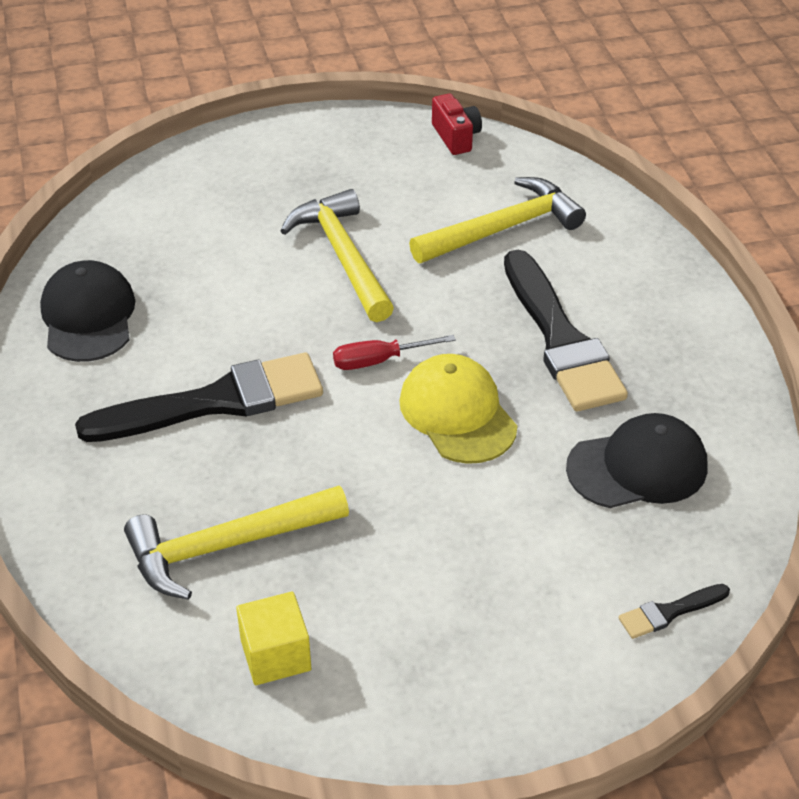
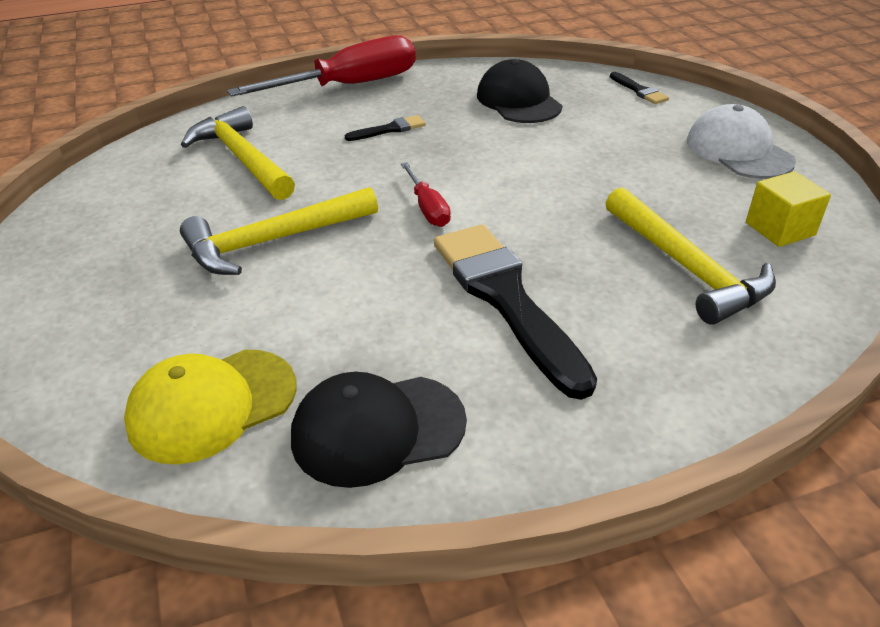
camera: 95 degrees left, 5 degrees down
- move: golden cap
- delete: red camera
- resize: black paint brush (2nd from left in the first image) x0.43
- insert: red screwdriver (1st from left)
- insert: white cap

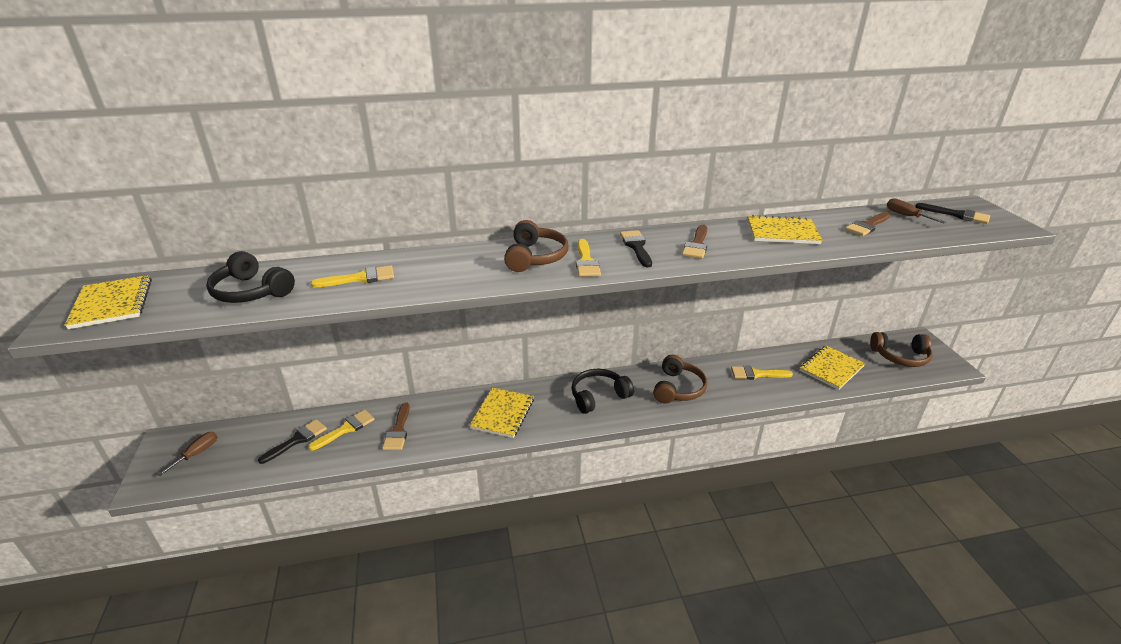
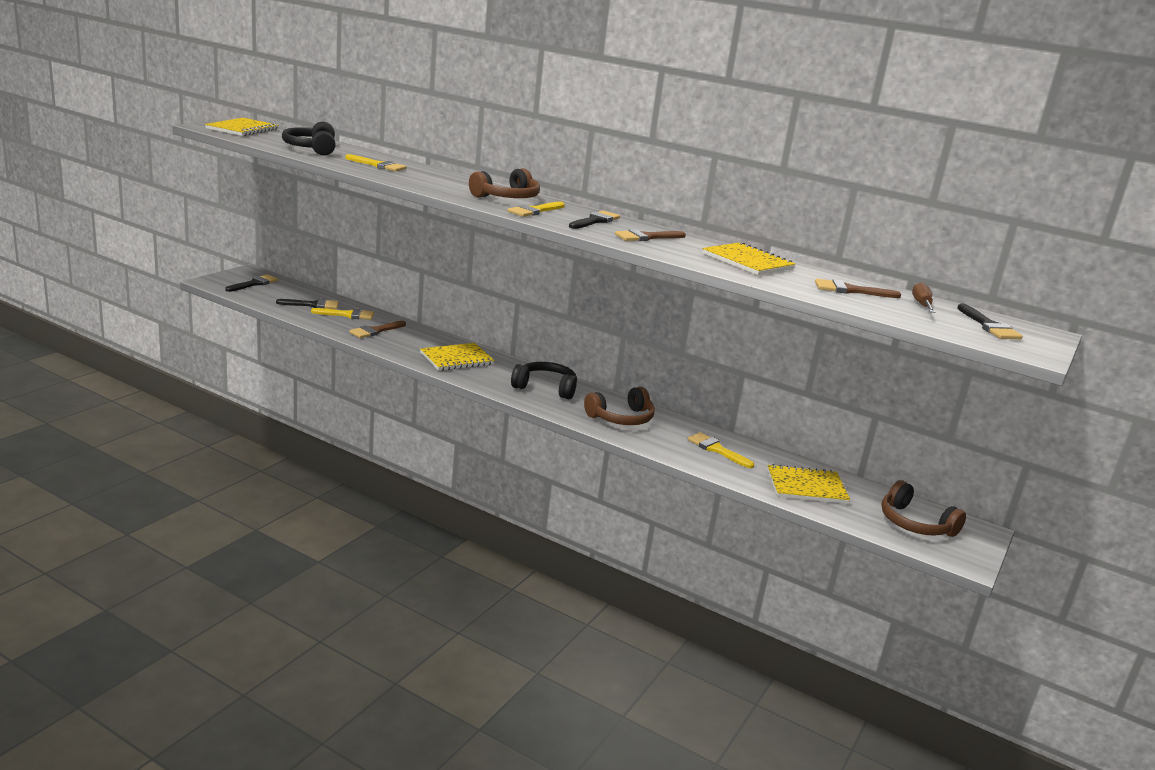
camera: 40 degrees right, 10 degrees down
- replace: russet screwdriver (1st from left) to black paint brush (1st from left)

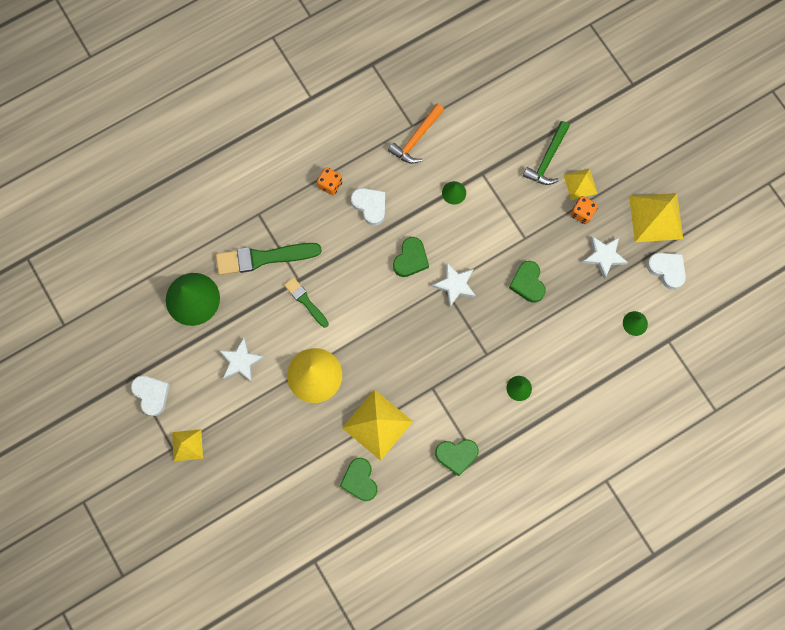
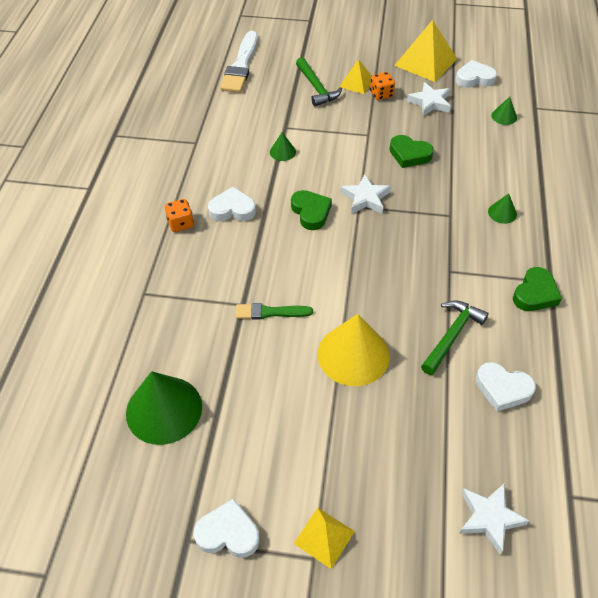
camera: 50 degrees left, 25 degrees down
- delete: emerald paint brush (1st from left)
- move: white star shape (1st from left in the first image) to white star shape (3rd from left)
- recolor: emerald heart (1st from left) to white heart (4th from left)
- replace: golden pyramid shape (2nd from left) to emerald claw hammer (2nd from left)
- delete: orange claw hammer
- insert: white paint brush

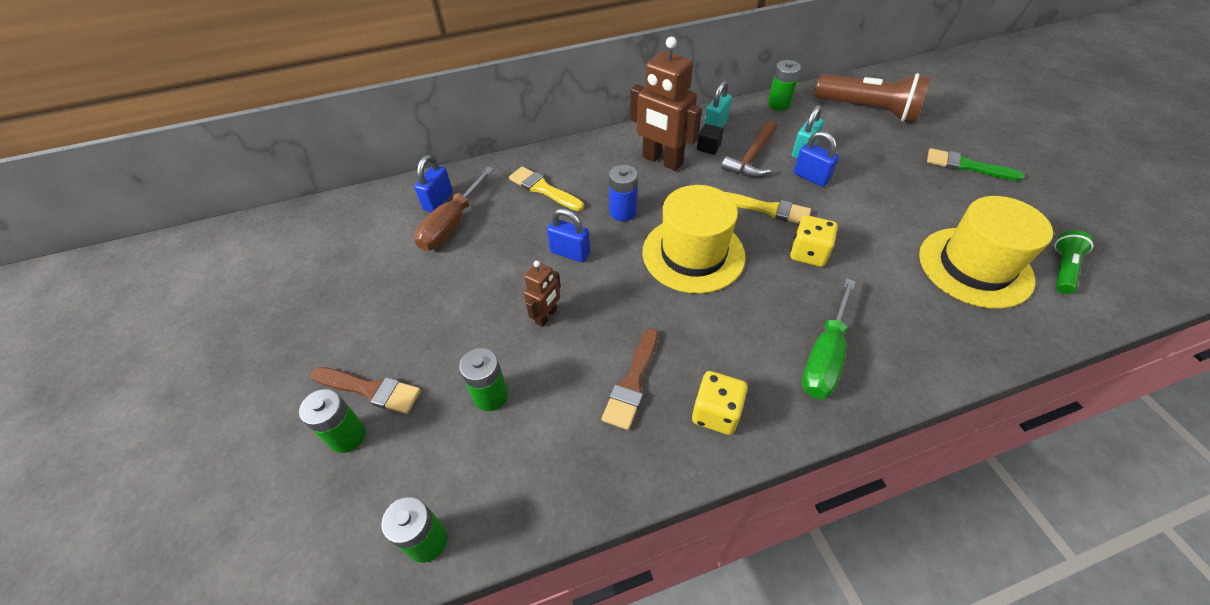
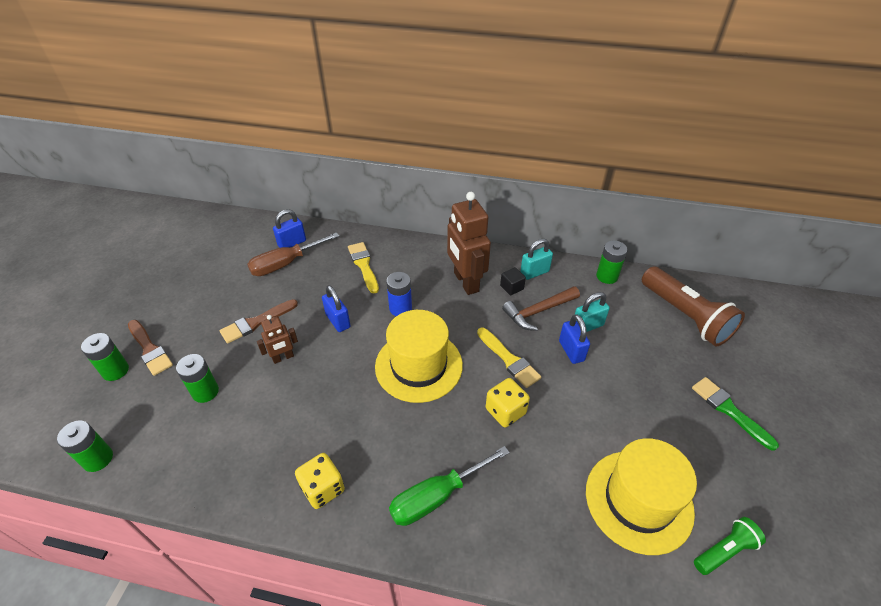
camera: 30 degrees right, 5 degrees down
- move: russet paint brush (2nd from left)

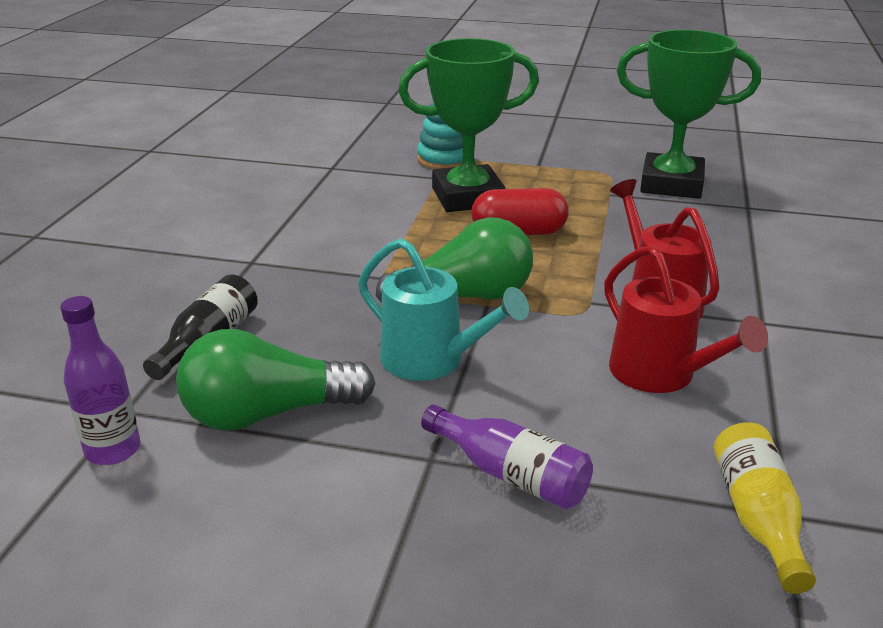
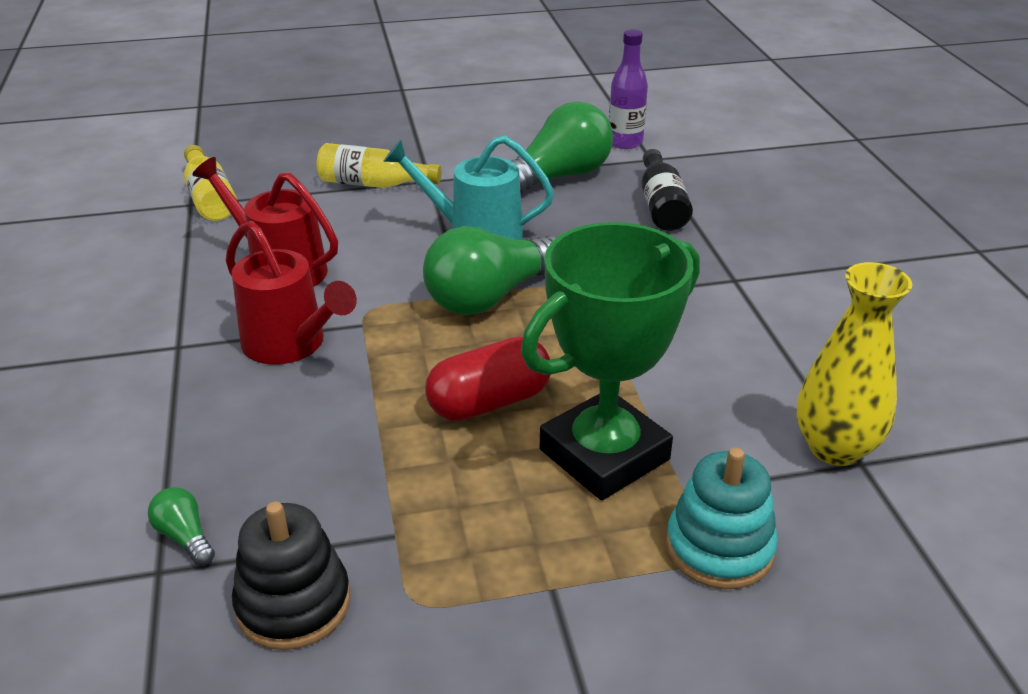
camera: 155 degrees right, 5 degrees up
- recolor: purple bottle (2nd from left) to golden bottle (2nd from left)
- replace: emerald trophy (2nd from left) to black stacking rings
- insert: emerald light bulb (1st from left)
- insert: golden flower vase

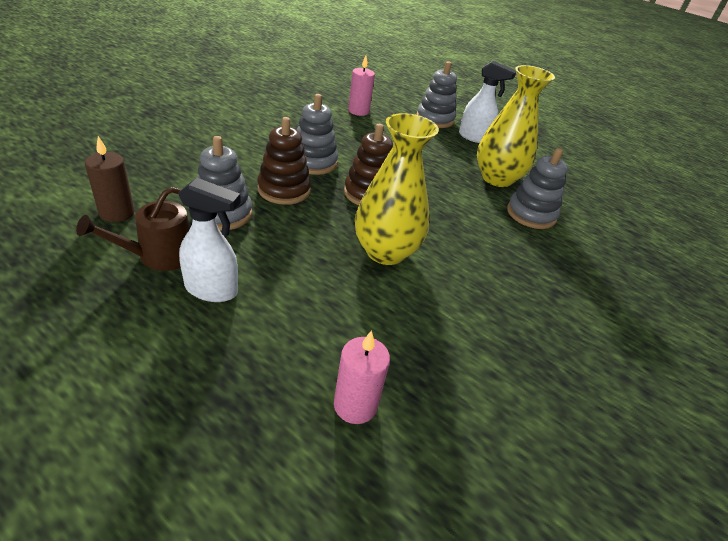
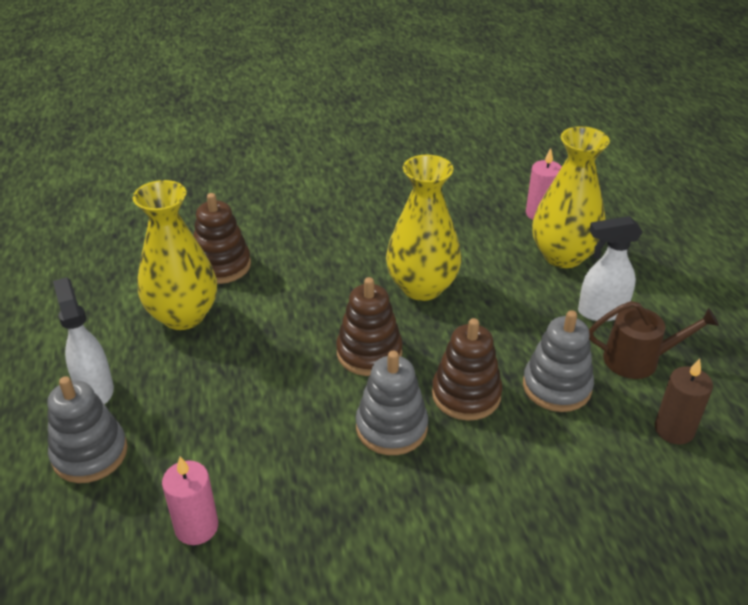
camera: 135 degrees left, 0 degrees up
- rotate: white spray cleaner (1st from left in the first image) 60 degrees counterclockwise
- recolor: grey stacking rings (4th from left) to russet stacking rings (1st from left)
- insert: golden flower vase (3rd from left)

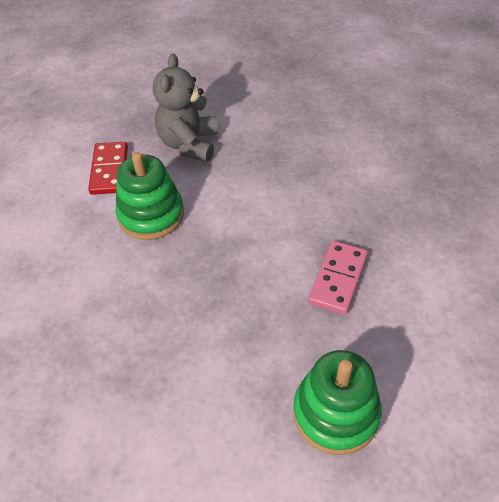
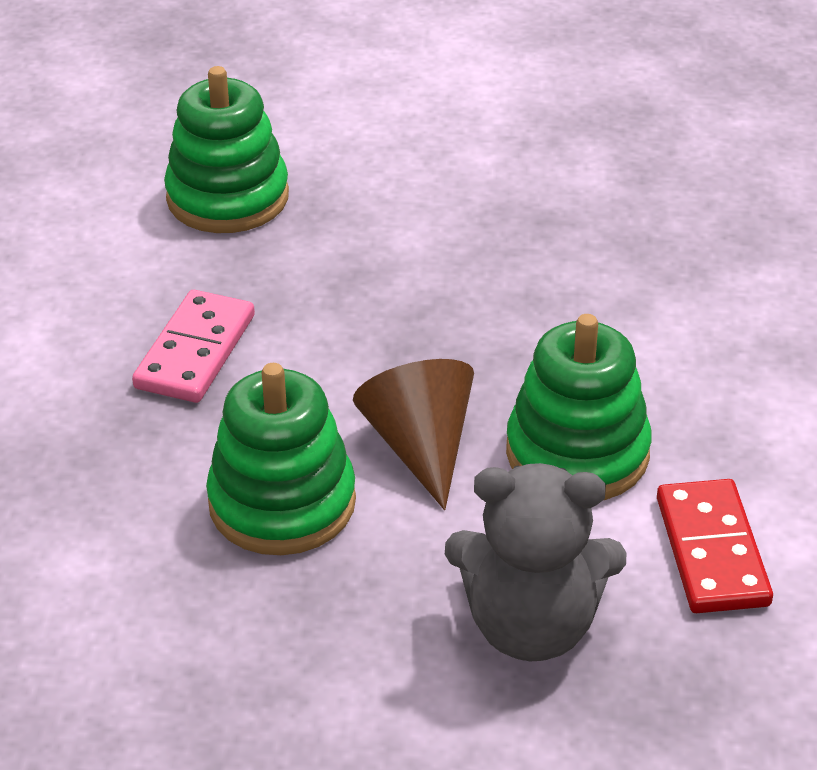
camera: 175 degrees right, 10 degrees down
- rotate: grey stuffed bear 90 degrees clockwise
- insert: emerald stacking rings (2nd from left)
- insert: russet cone shape

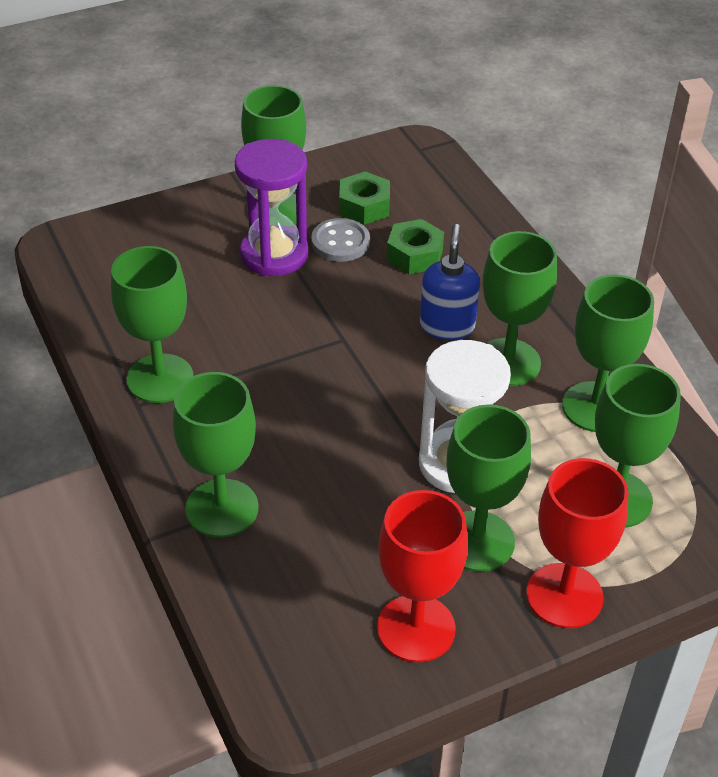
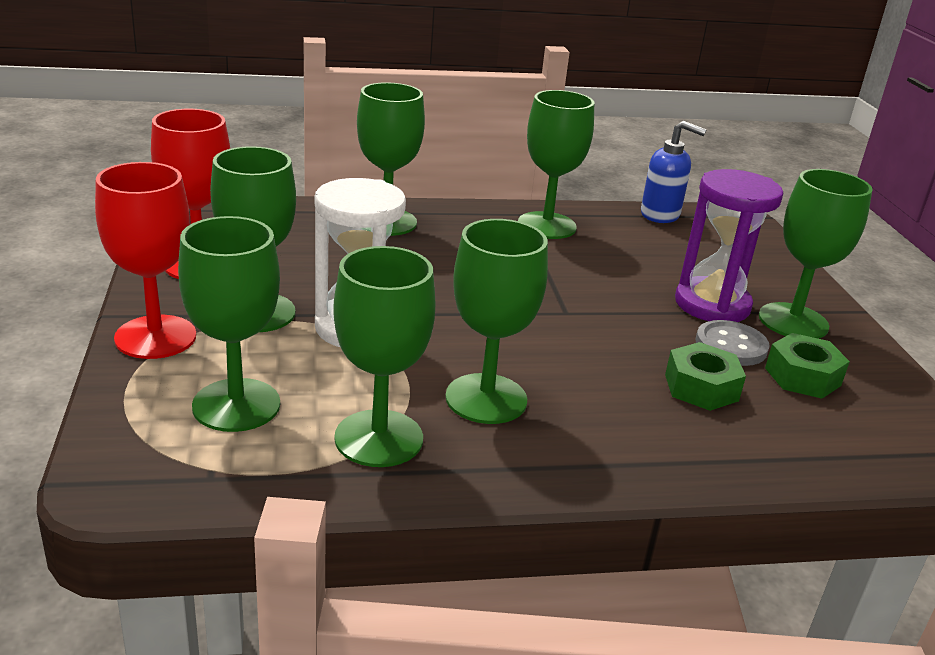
camera: 105 degrees right, 15 degrees down
- move: royal blue pump bottle

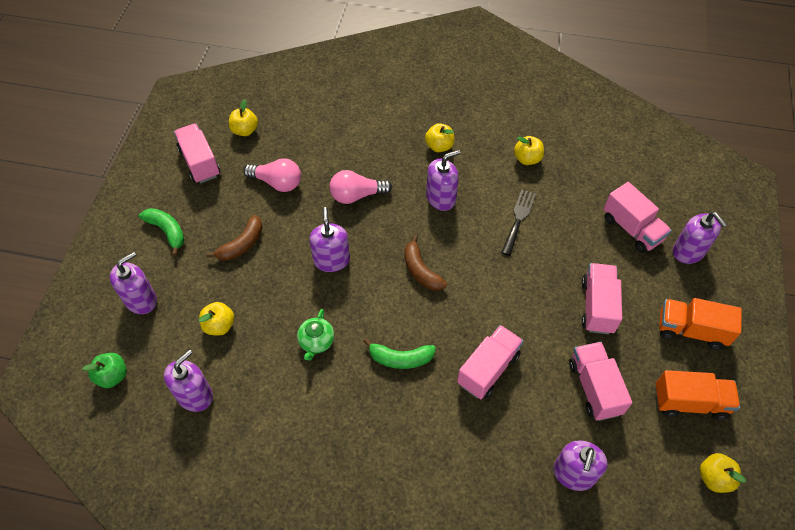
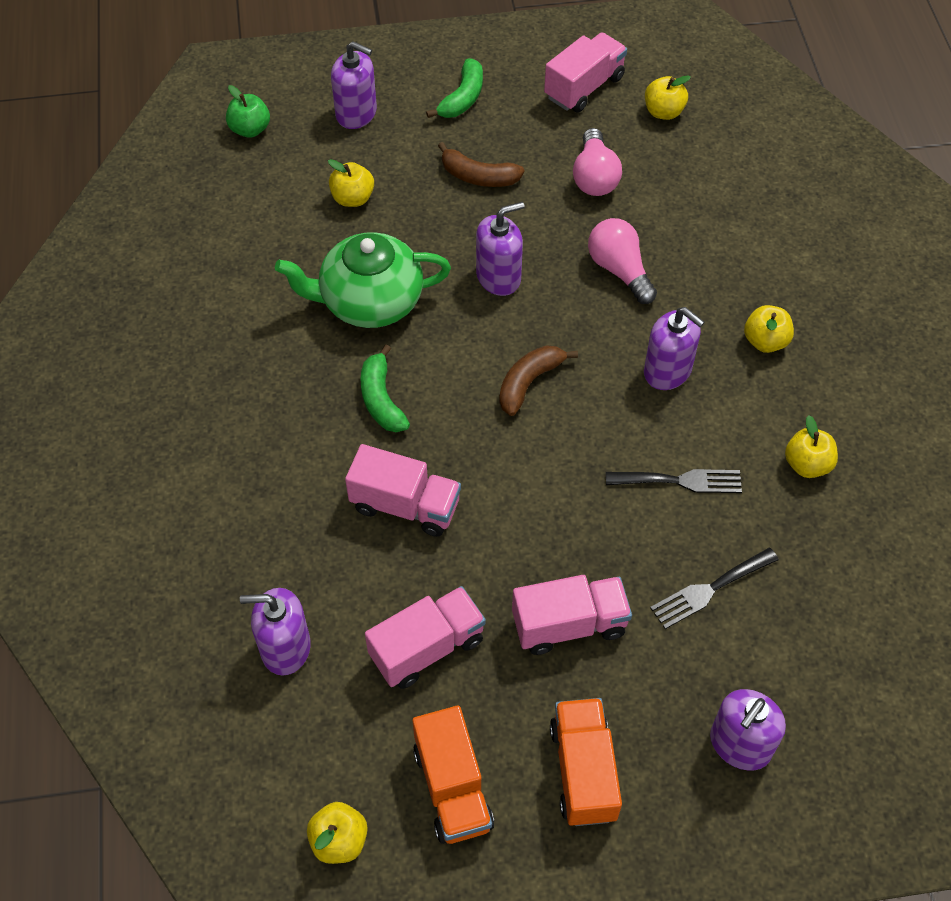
camera: 70 degrees right, 0 degrees up
- delete: purple pump bottle (2nd from left)
- resize: emerald tea pot x2.03
- delete: pink truck (5th from left)
- insert: black table fork (2nd from left)

